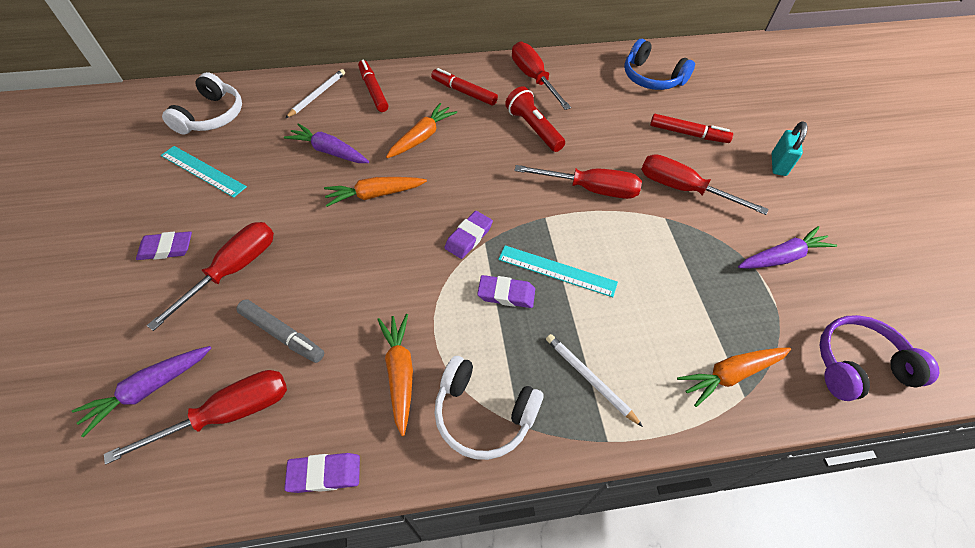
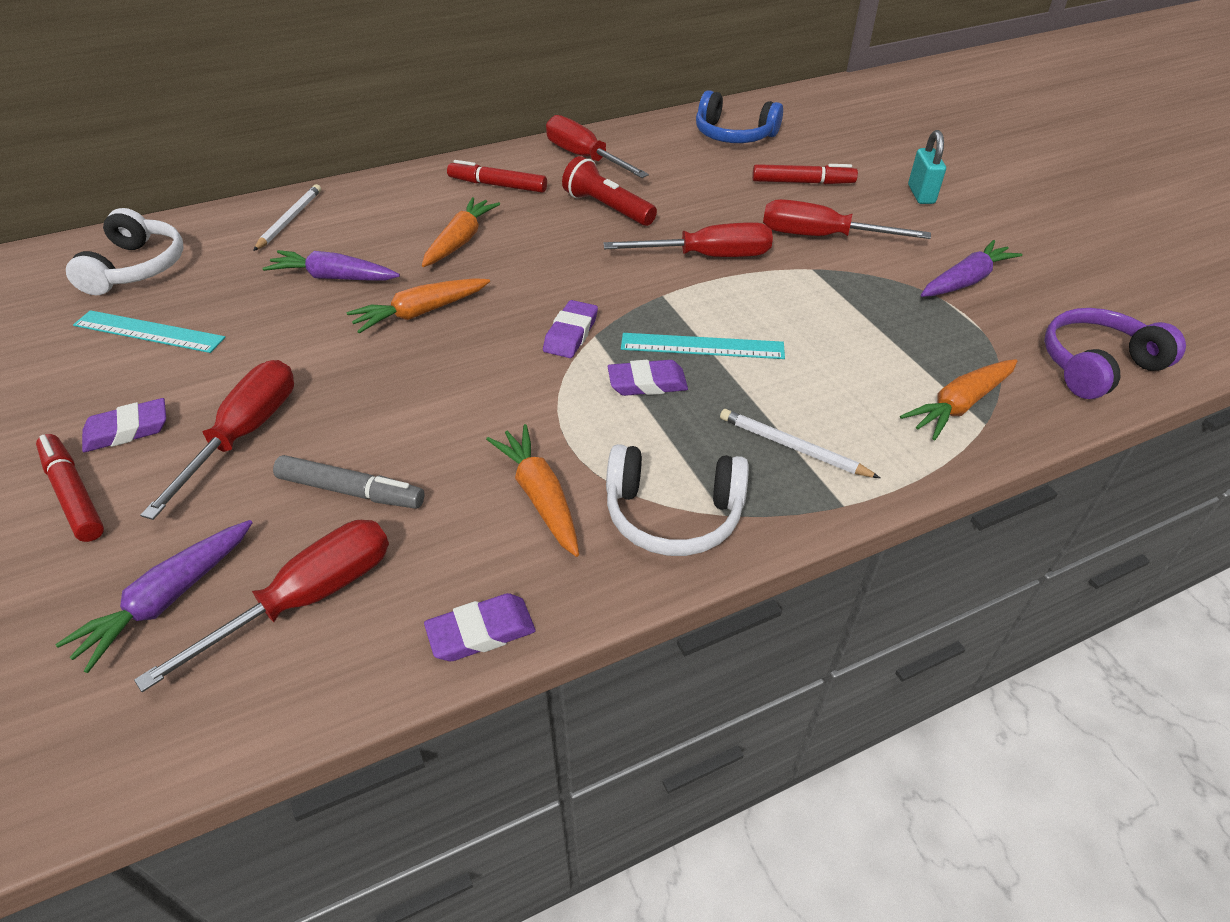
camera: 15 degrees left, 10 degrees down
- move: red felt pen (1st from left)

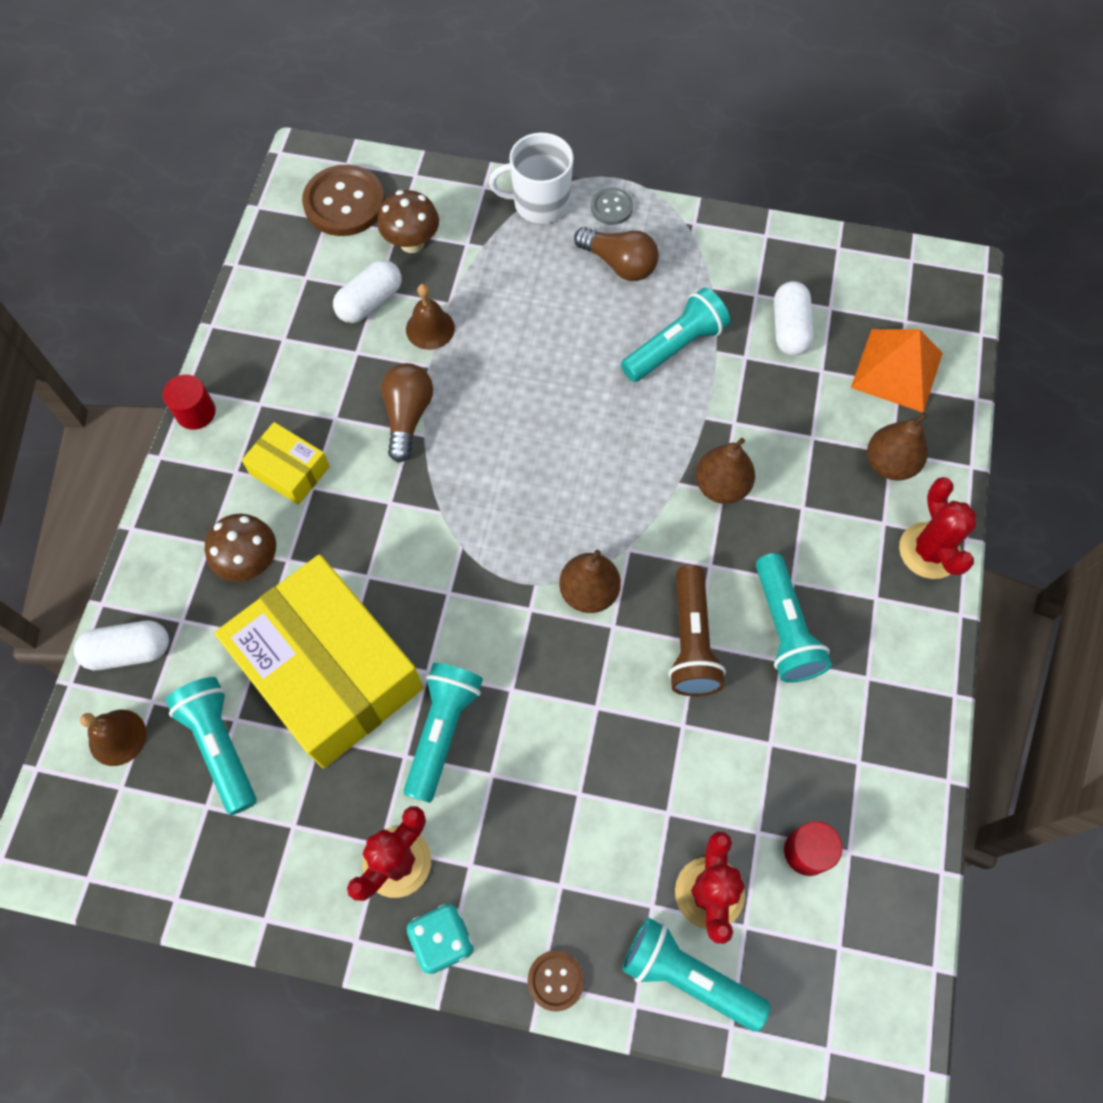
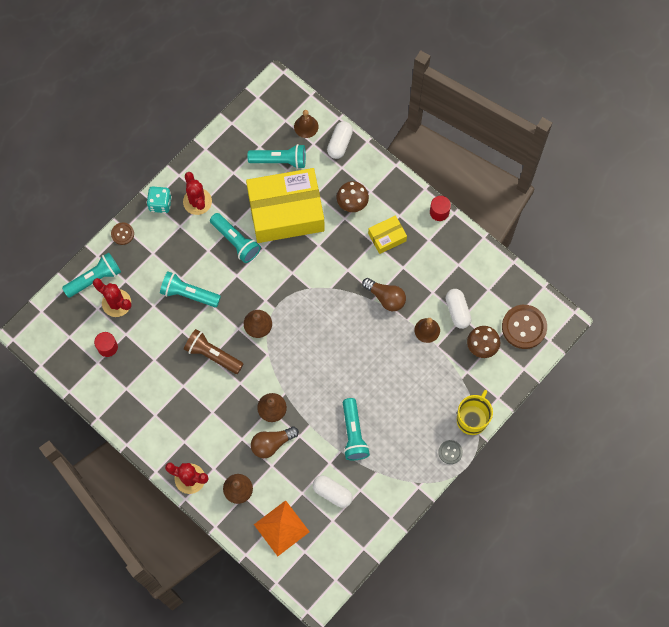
camera: 120 degrees right, 5 degrees up
- recolor: white tea mug to golden tea mug
- move: russet light bulb (2nd from left in the first image) to russet light bulb (1st from left)
- move: aqua torch (5th from left in the first image) to aqua torch (2nd from left)

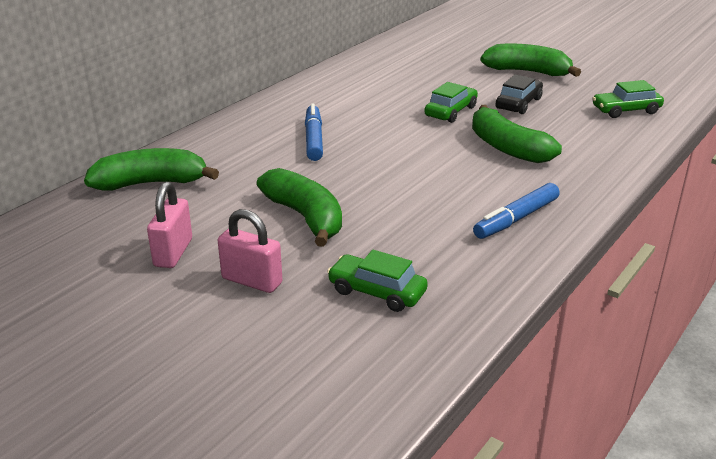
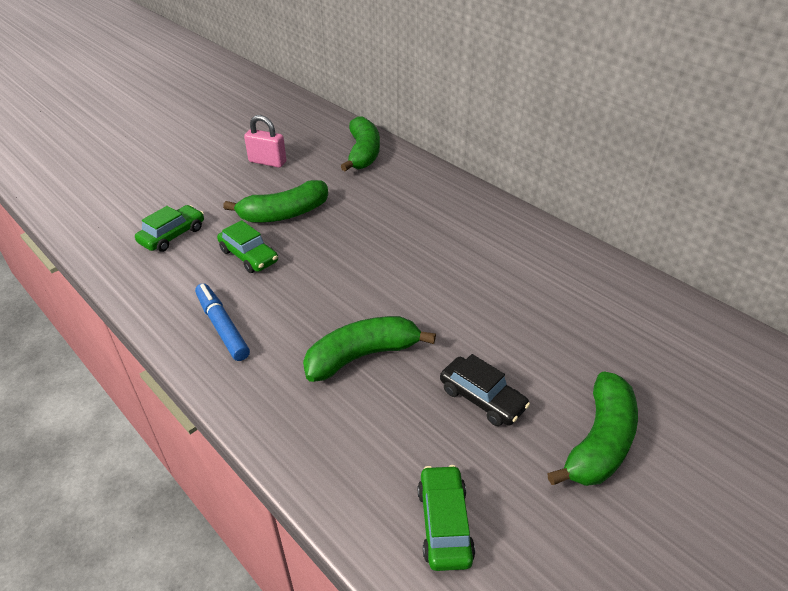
camera: 100 degrees right, 10 degrees up
- delete: pink lock (2nd from left)
- delete: royal blue felt pen (1st from left)
- move: emerald car (2nd from left)

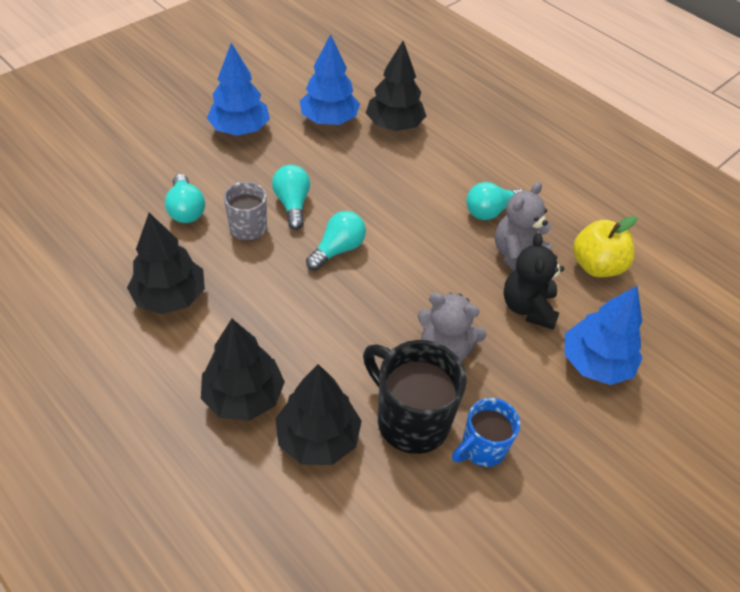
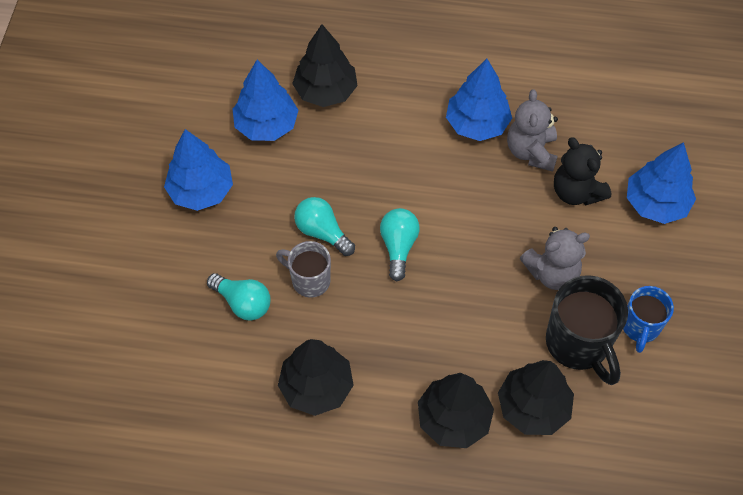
camera: 35 degrees left, 10 degrees up
- rotate: black tea mug 120 degrees counterclockwise
- replace: aqua light bulb (4th from left) to royal blue tree (3rd from left)
- delete: golden apple fruit

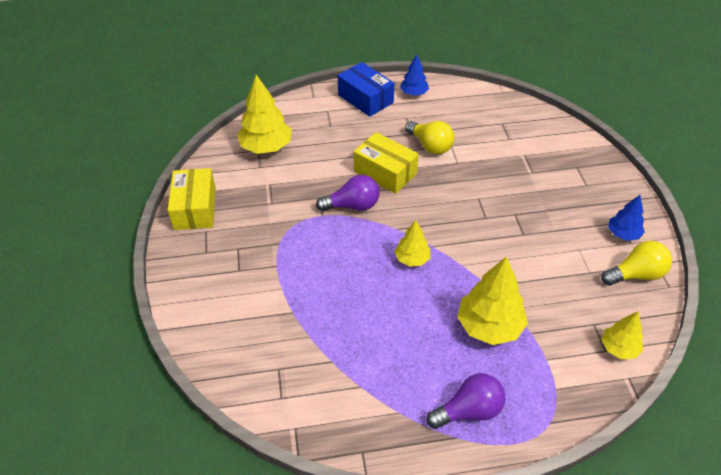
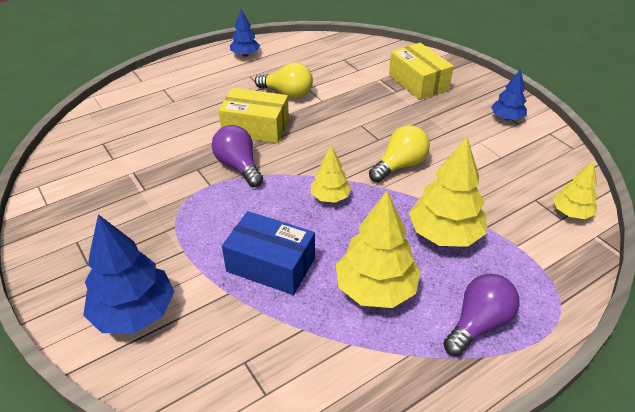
camera: 25 degrees left, 5 degrees down
- move: golden package (1st from left in the first image) to golden package (2nd from left)
- move: golden tree (1st from left in the first image) to golden tree (2nd from left)
- rotate: purple light bulb (1st from left) 90 degrees counterclockwise
- move: royal blue package
- move: golden light bulb (2nd from left)
- insert: royal blue tree (1st from left)

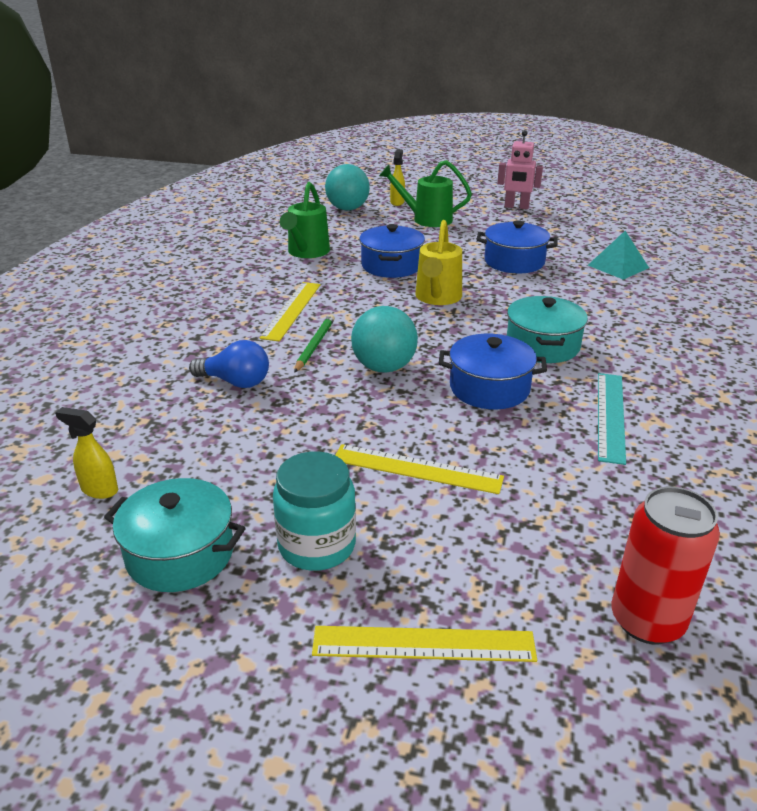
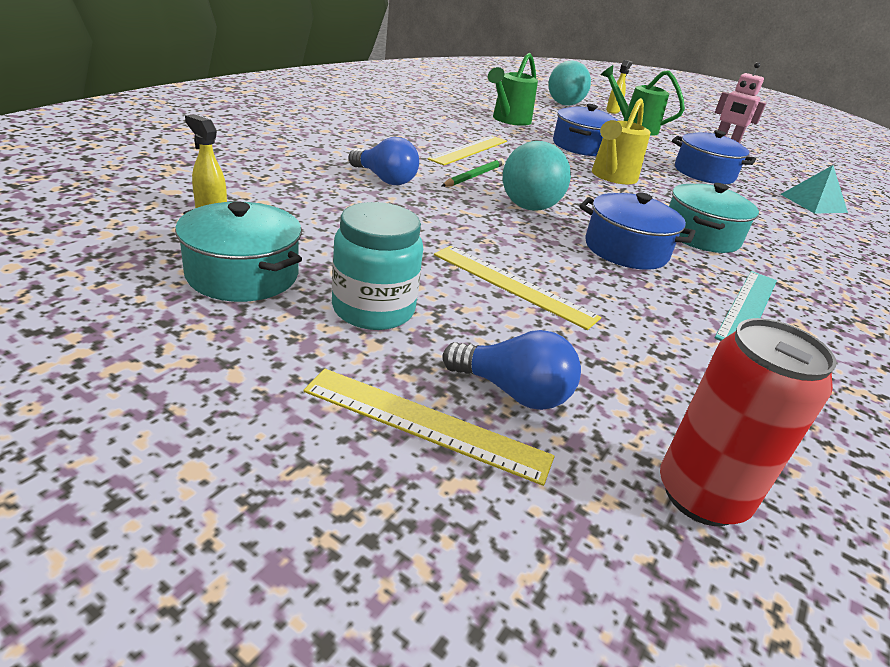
camera: 15 degrees right, 0 degrees up
- insert: royal blue light bulb (2nd from left)

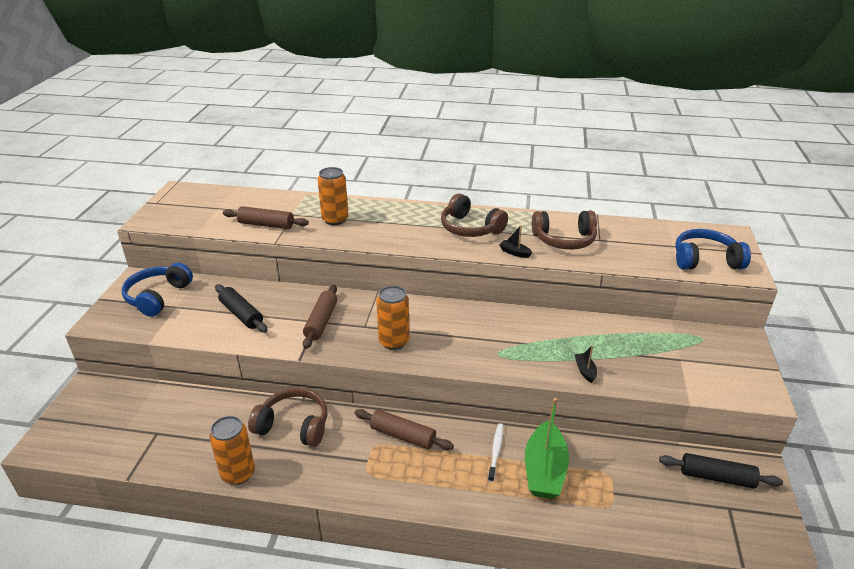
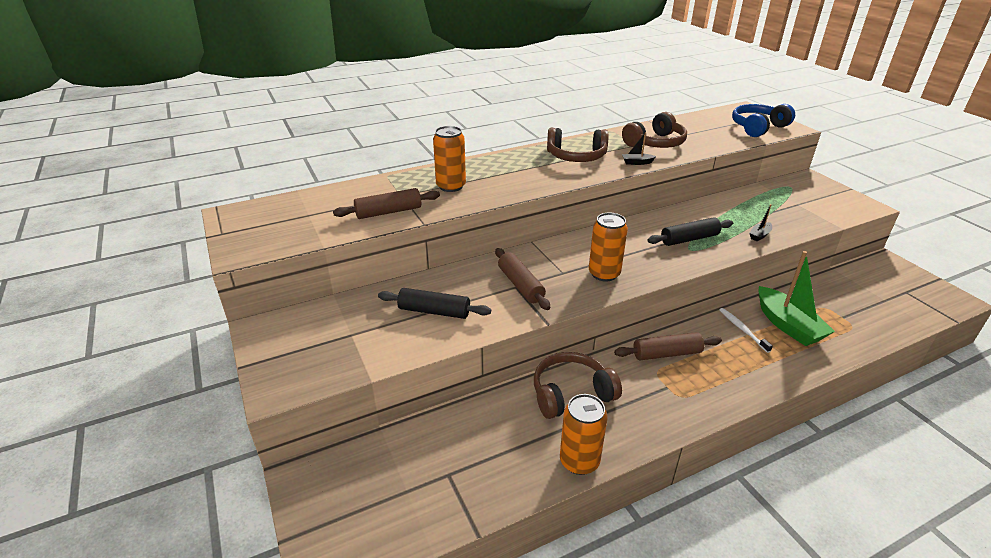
camera: 35 degrees left, 0 degrees up
- delete: royal blue headset (1st from left)
- rotate: black sailboat (2nd from left) 90 degrees counterclockwise
- move: black rolling pin (2nd from left)

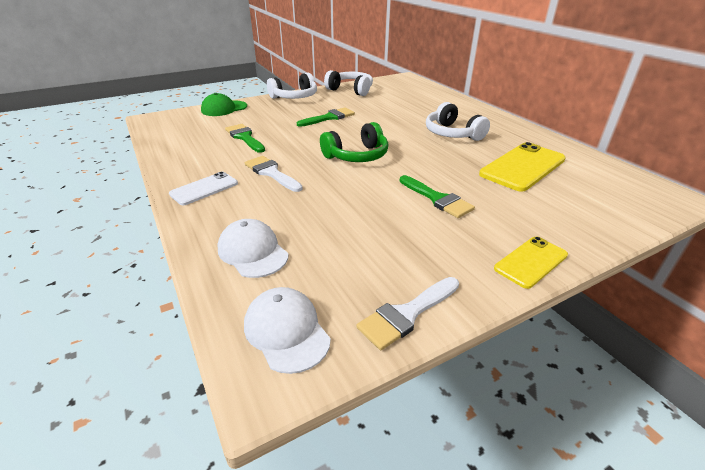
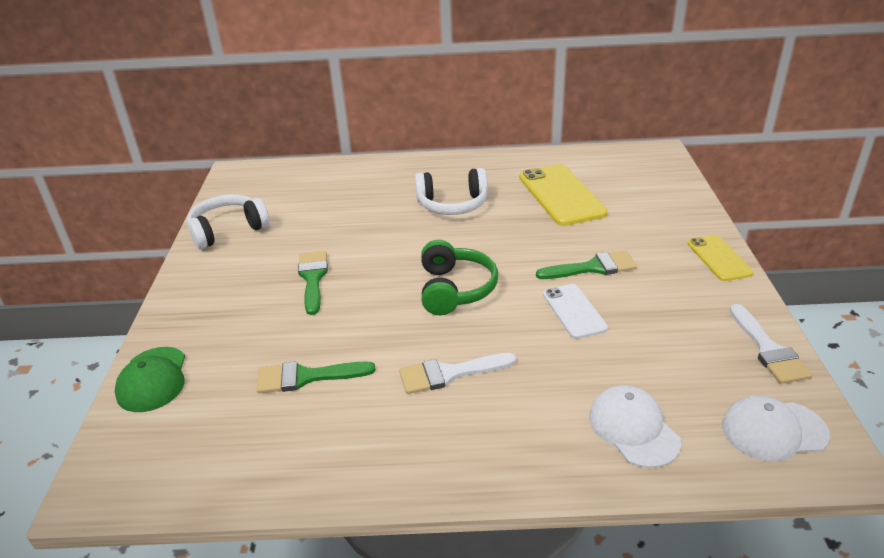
camera: 60 degrees left, 0 degrees up
- move: white mobile phone
- rotate: white cap (1st from left) 75 degrees clockwise
- delete: white headset (1st from left)

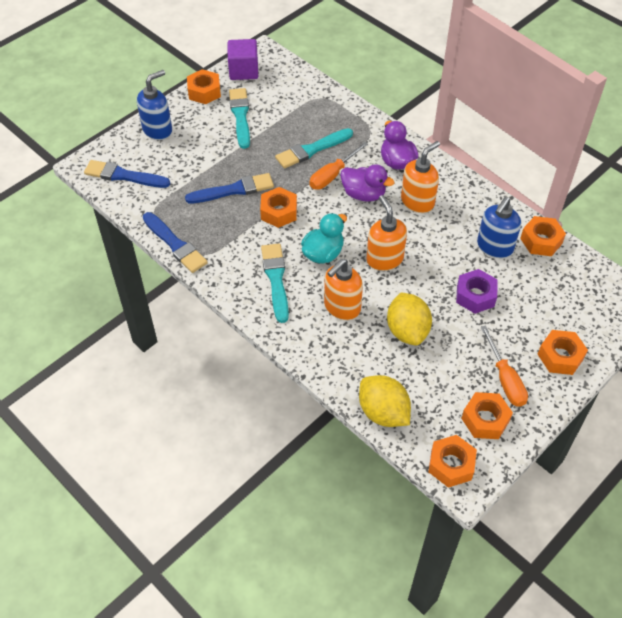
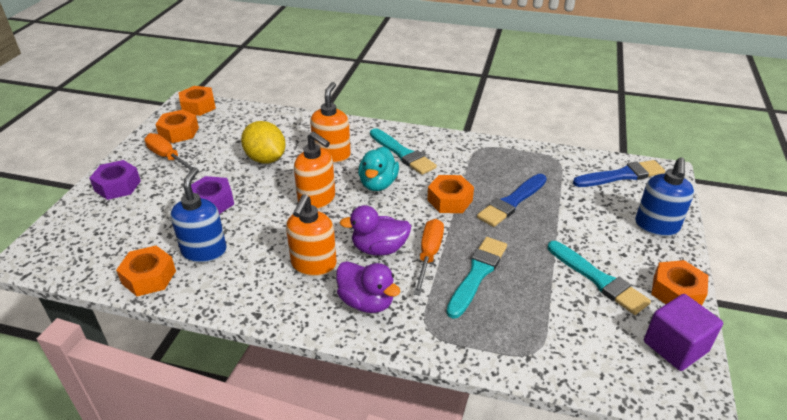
camera: 150 degrees right, 15 degrees down
- delete: royal blue paint brush (2nd from left)
- delete: golden toy lemon (1st from left)
- recolor: orange nut (6th from left) to purple nut (1st from left)

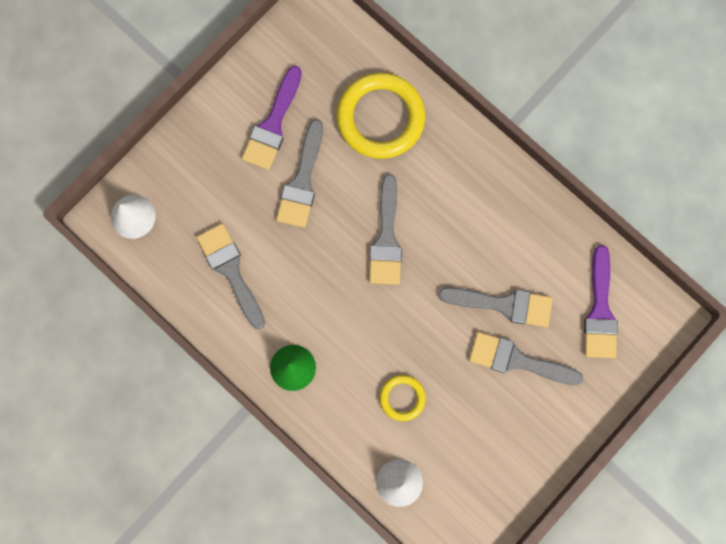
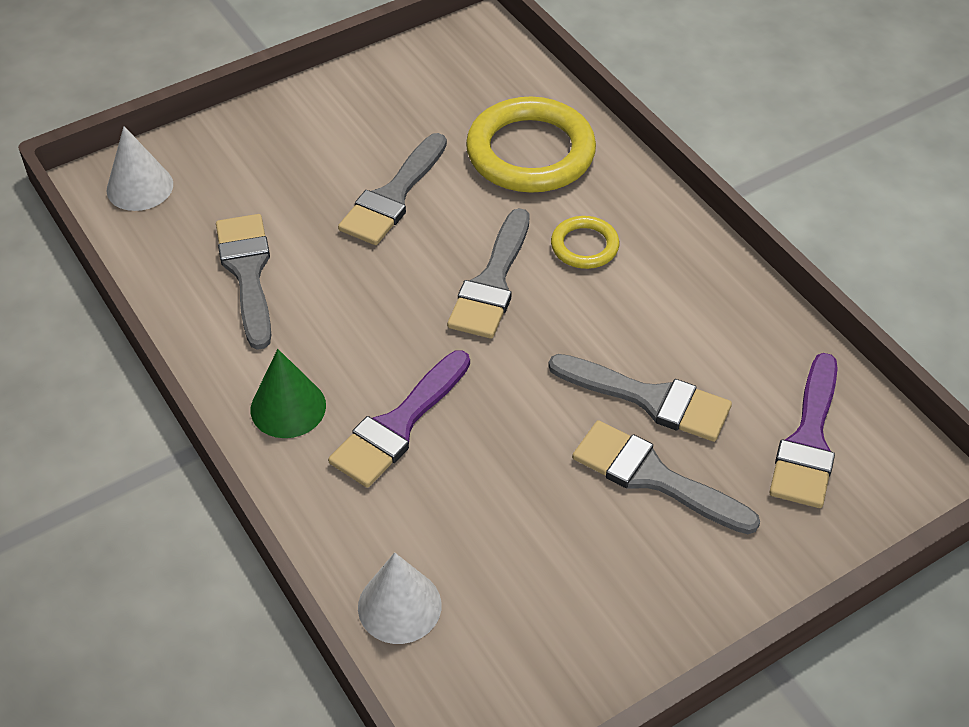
camera: 15 degrees right, 30 degrees down
- move: purple paint brush (1st from left)
- move: golden hoop (2nd from left)

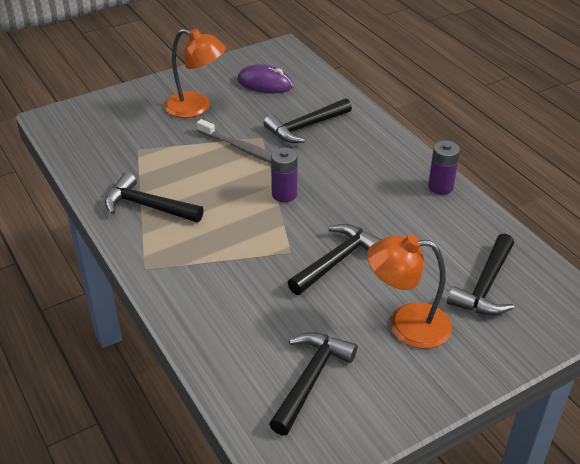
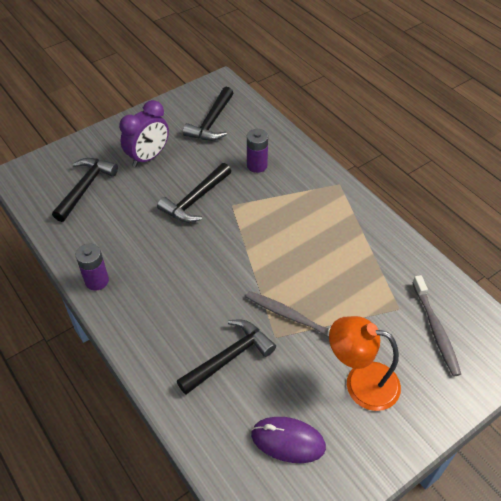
camera: 175 degrees right, 10 degrees up
- delete: black claw hammer (1st from left)
- move: purple battery (1st from left in the first image) to purple battery (2nd from left)
- replace: orange reading lamp (2nd from left) to purple bedside clock
- insert: grey dental brush (2nd from left)

